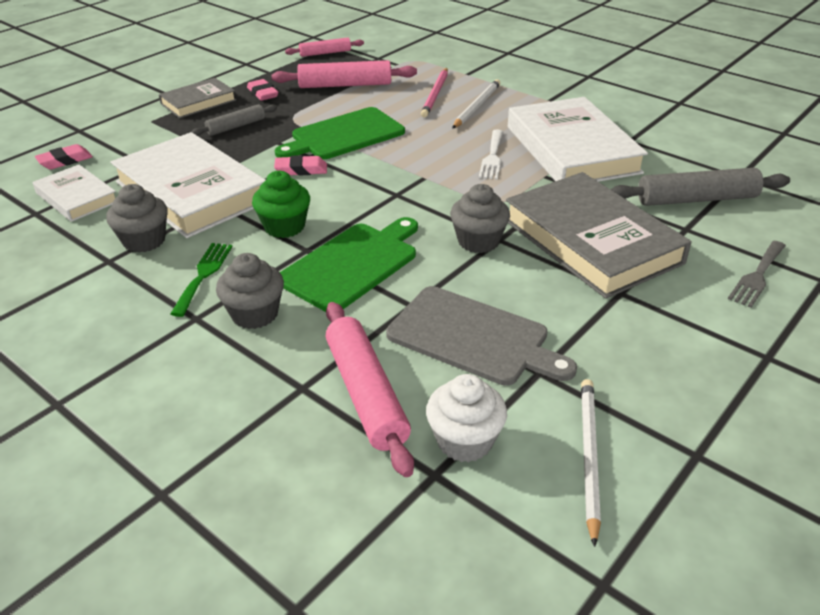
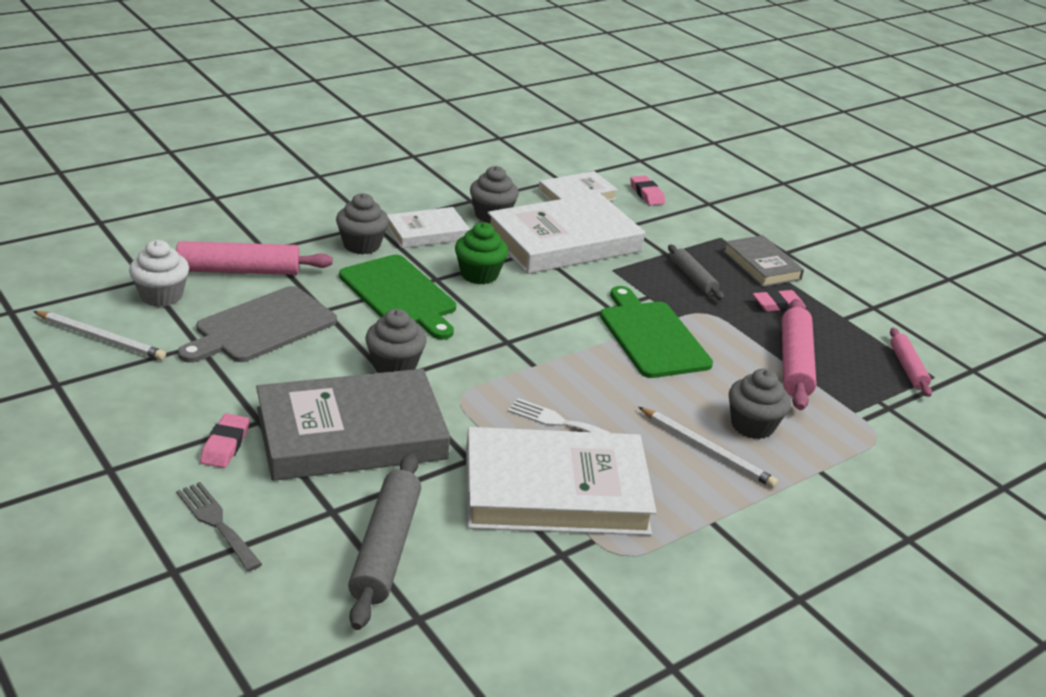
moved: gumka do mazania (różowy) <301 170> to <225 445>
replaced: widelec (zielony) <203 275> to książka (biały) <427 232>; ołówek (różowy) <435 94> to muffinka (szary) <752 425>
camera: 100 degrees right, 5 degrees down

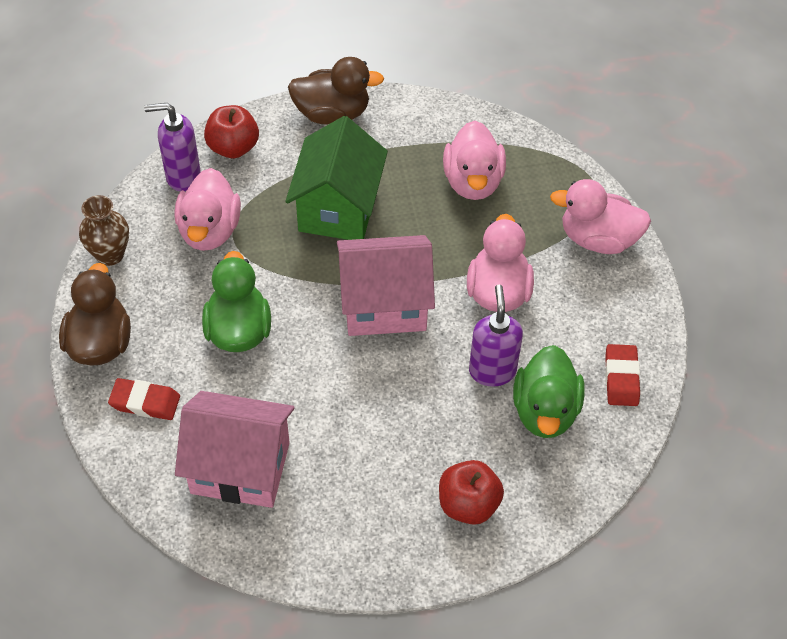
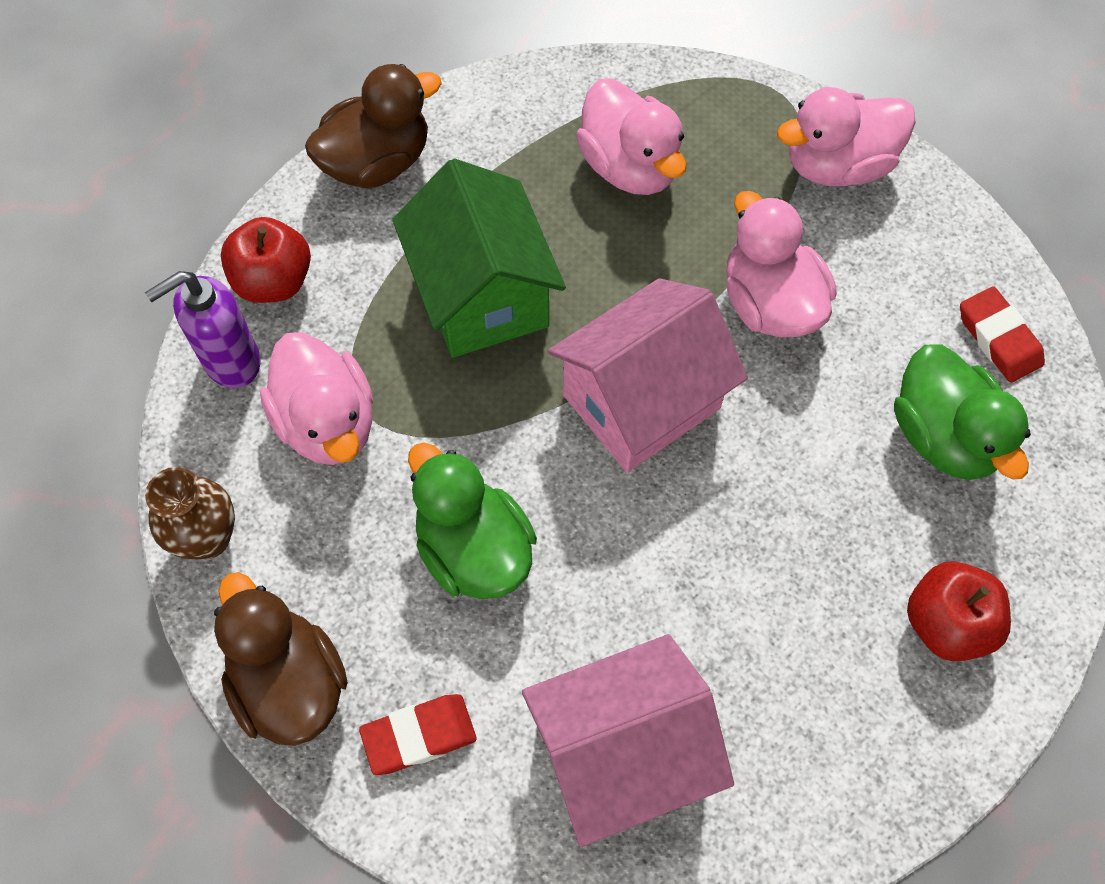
removed: dozownik mydła (fioletowy) <492 371>
camera: 30 degrees left, 10 degrees up

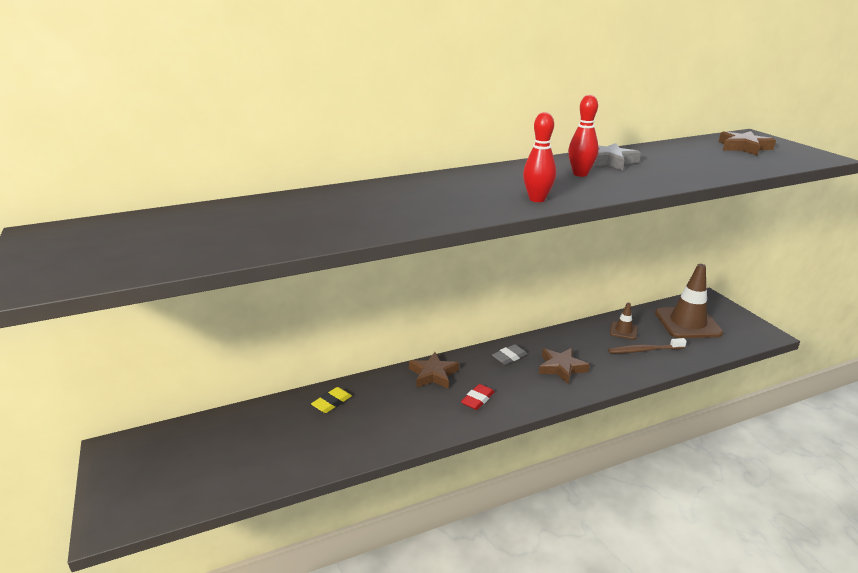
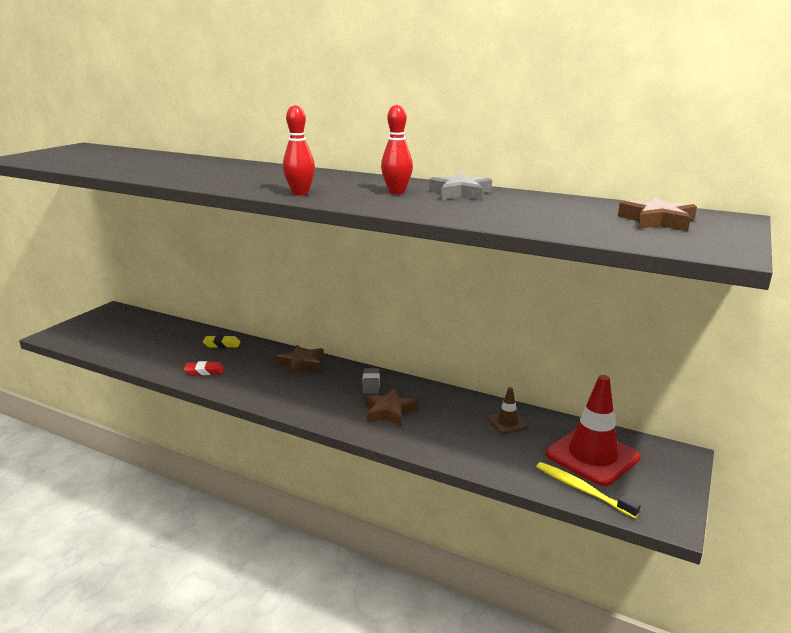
removed: szczoteczka do zębów (brązowy) <644 350>
added: szczoteczka do zębów (żółty) <582 490>
moved: gumka do mazania (czerwony) <478 399> to <204 371>
recoloured: pachołek (brązowy) <687 323> to pachołek (czerwony) <592 456>
turned: gumka do mazania (szary) <509 357> = <371 384> 75 degrees clockwise
camera: 50 degrees right, 5 degrees down

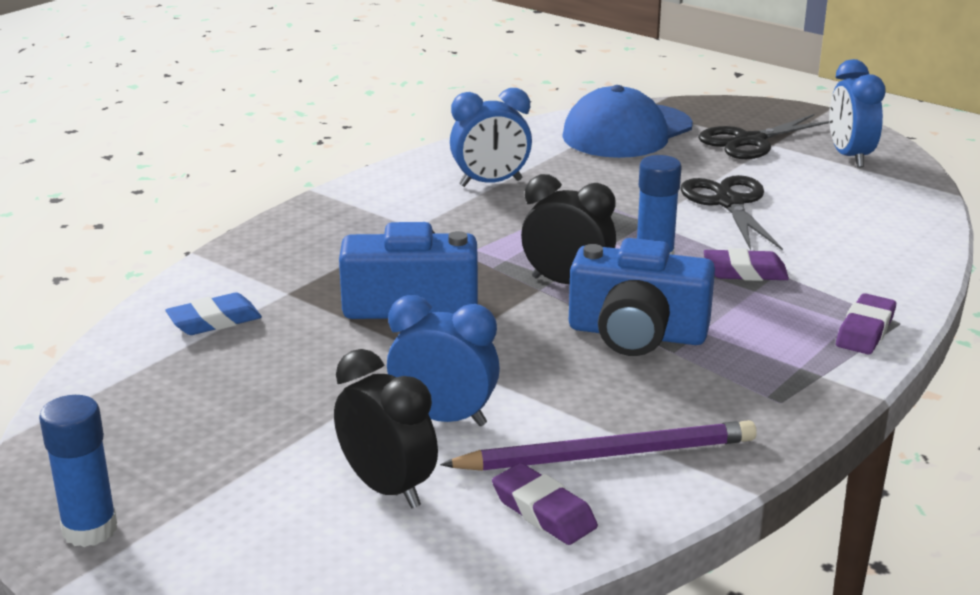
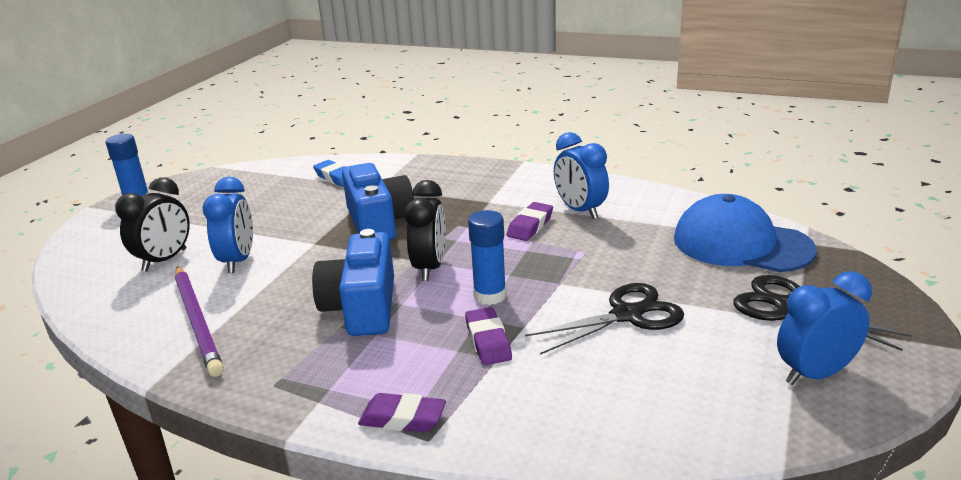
moved: gumka do mazania (fioletowy) <543 511> to <530 226>
camera: 75 degrees right, 0 degrees up

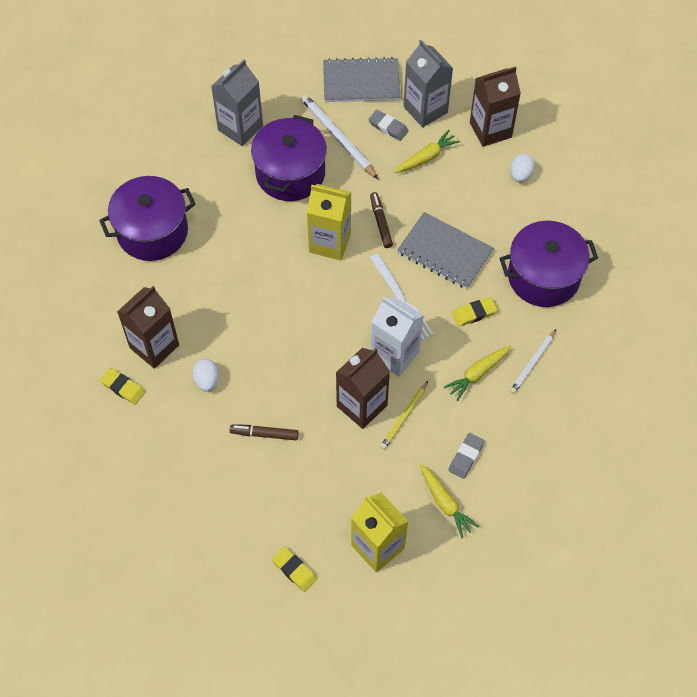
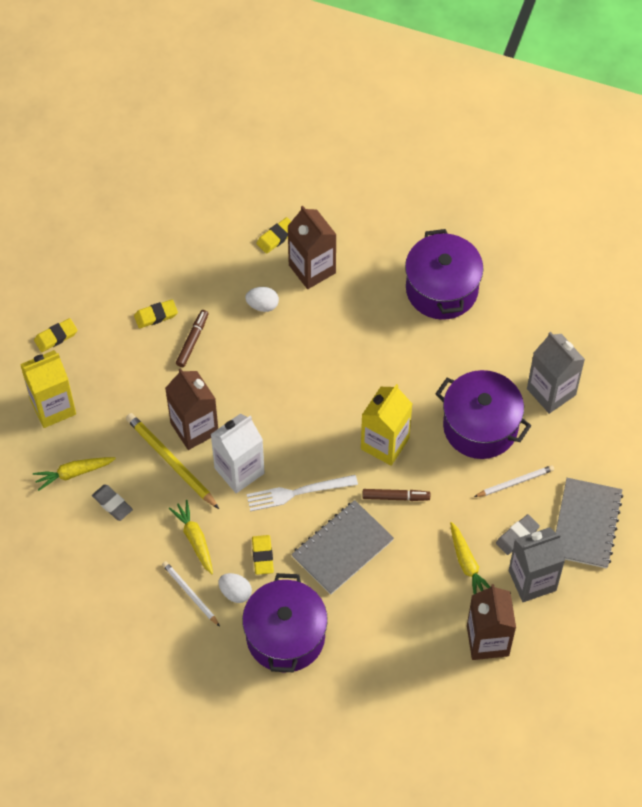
added: gumka do mazania (żółty) <156 315>
moved: jajko (biały) <520 175> to <235 592>
resized: ołówek (biały) <337 138> = <515 482> x0.62; ołówek (żółty) <404 417> = <171 462> x1.61
camera: 105 degrees right, 0 degrees up

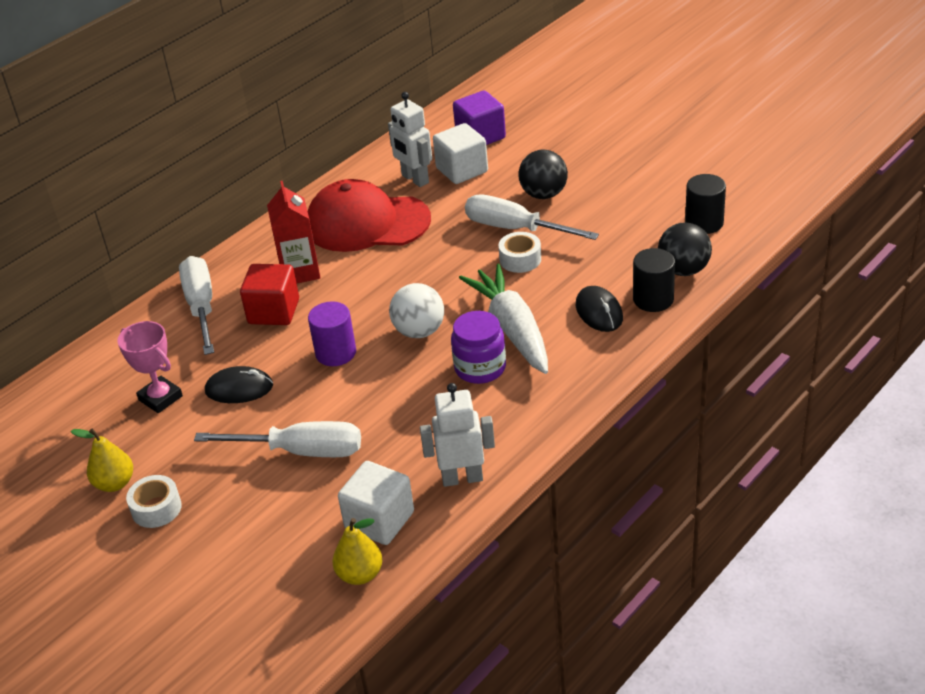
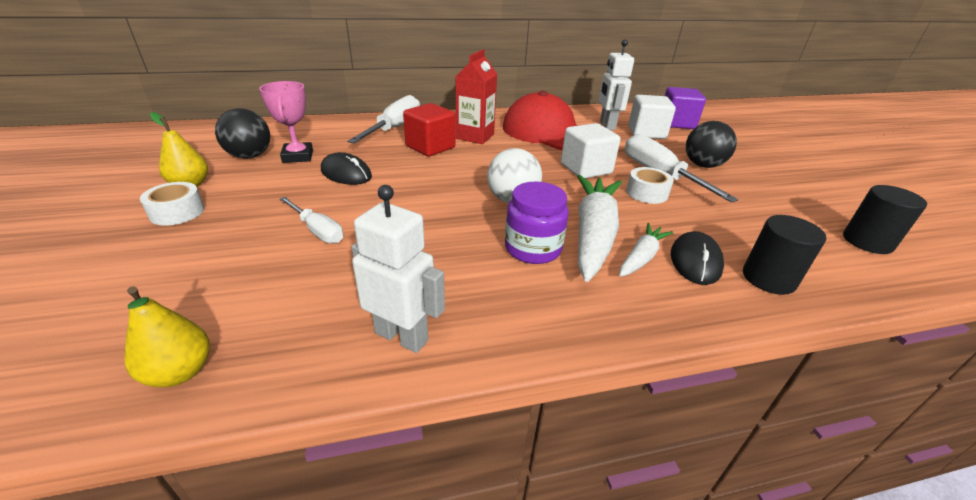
removed: walec (fioletowy) <336 353>
added: marchewka (biały) <641 257>
moved: sześcian (biały) <379 520> to <586 169>; piłka (czarny) <683 270> to <250 156>
resized: śrubokręt (biały) <301 451> = <318 231> x0.60
camera: 30 degrees right, 5 degrees down

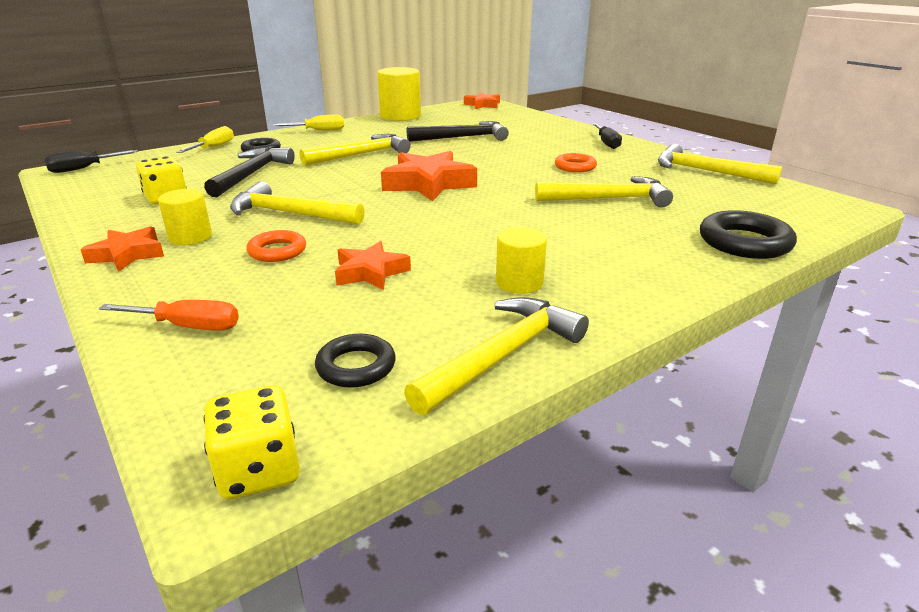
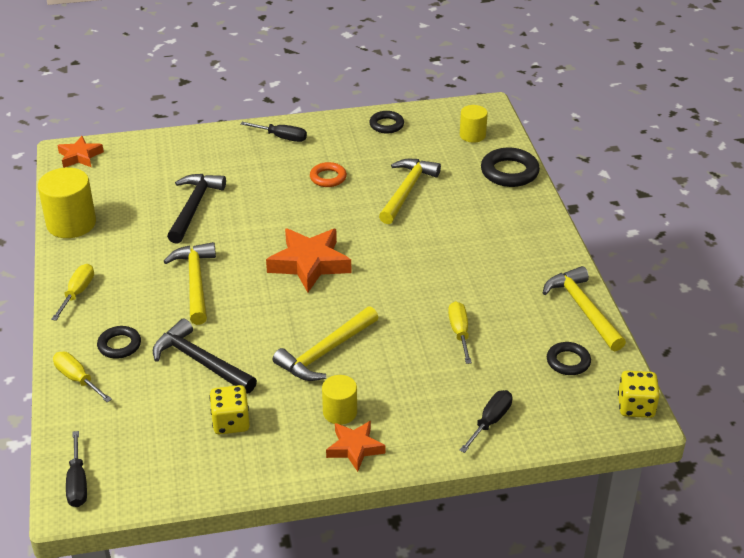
removed: pierścień (pomarańczowy) <277 251>
moved: walec (żółty) <519 282> to <472 135>
replaced: gwiazda (pomarańczowy) <370 272> to śrubokręt (żółty) <459 332>; młotek (żółty) <706 171> to pierścień (czarny) <386 125>
recoloured: śrubokręt (pomarańczowy) <188 326> to śrubokręt (czarny) <490 421>
camera: 65 degrees left, 10 degrees up

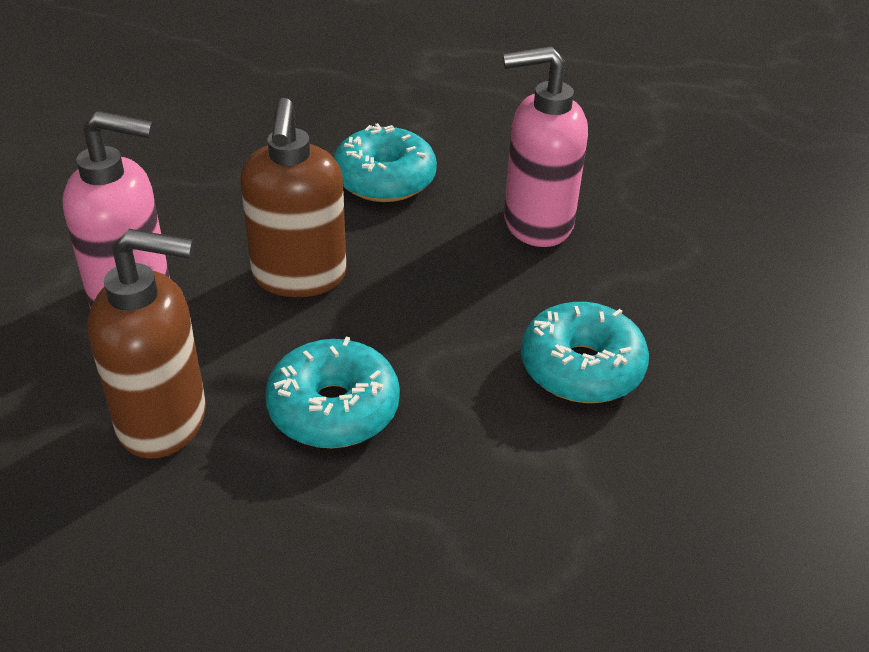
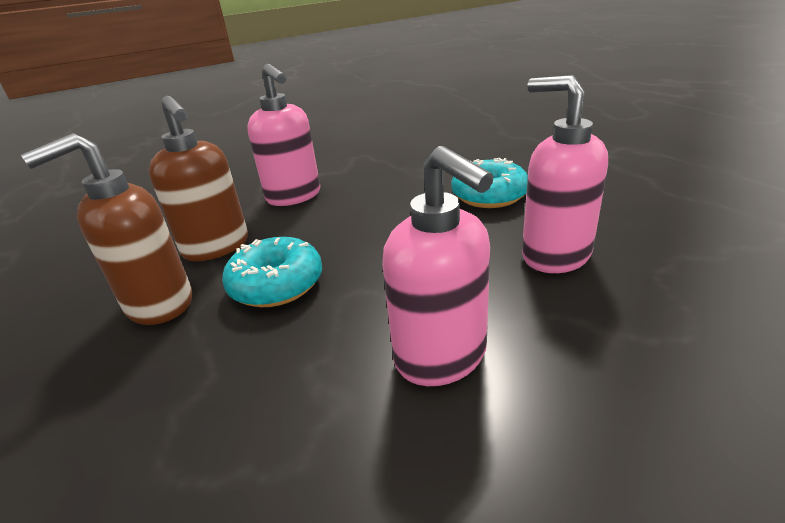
moved: dozownik mydła (brązowy) <299 277> to <159 305>
replaced: donut (turkusowy) <581 368> to dozownik mydła (różowy) <441 357>
camera: 55 degrees right, 10 degrees down

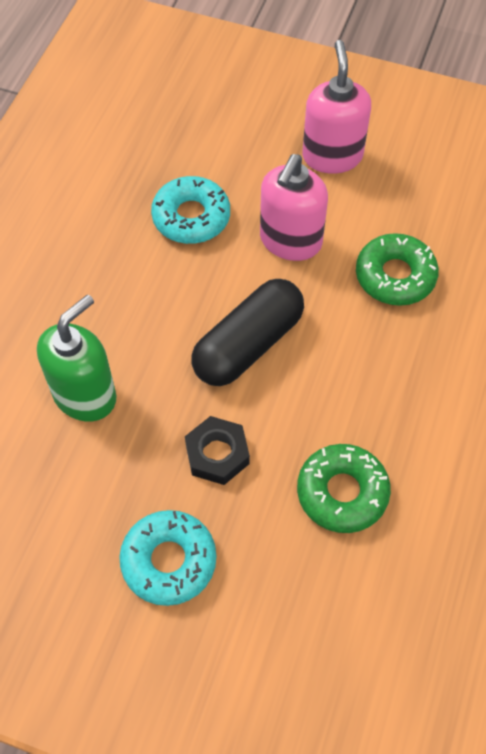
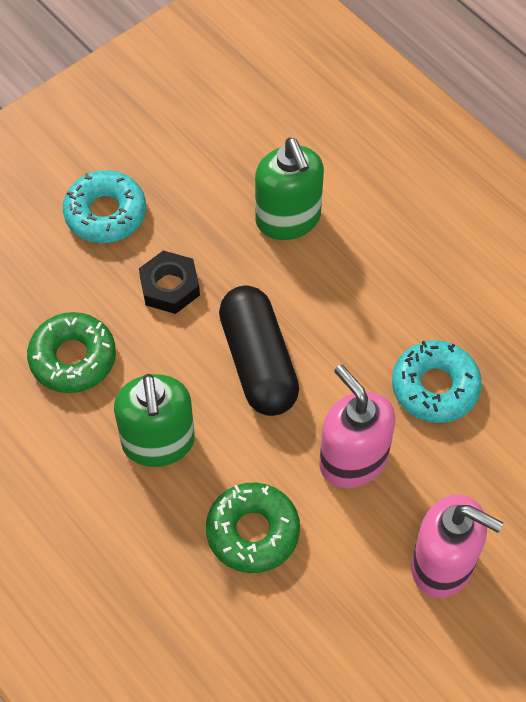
added: dozownik mydła (zielony) <158 442>
camera: 120 degrees right, 0 degrees up

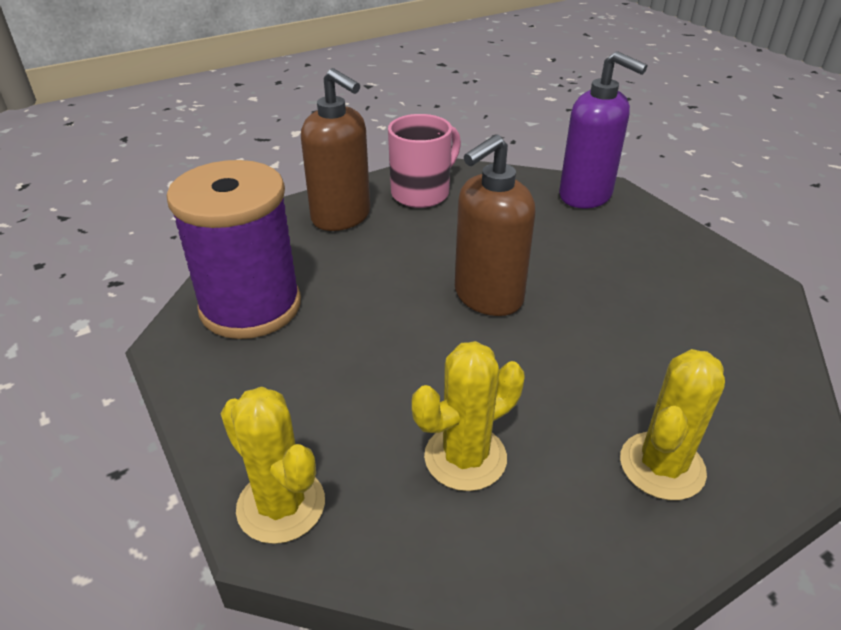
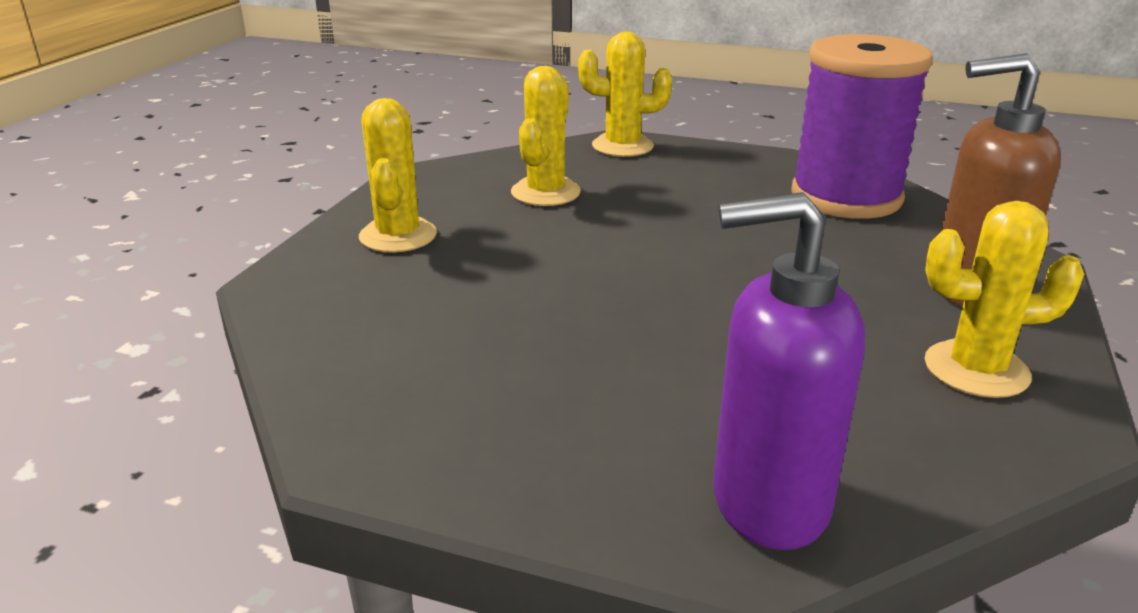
removed: dozownik mydła (brązowy) <487 297>
replaced: kubek (różowy) <422 193> to kaktus (żółty) <976 369>
camera: 140 degrees right, 10 degrees down

